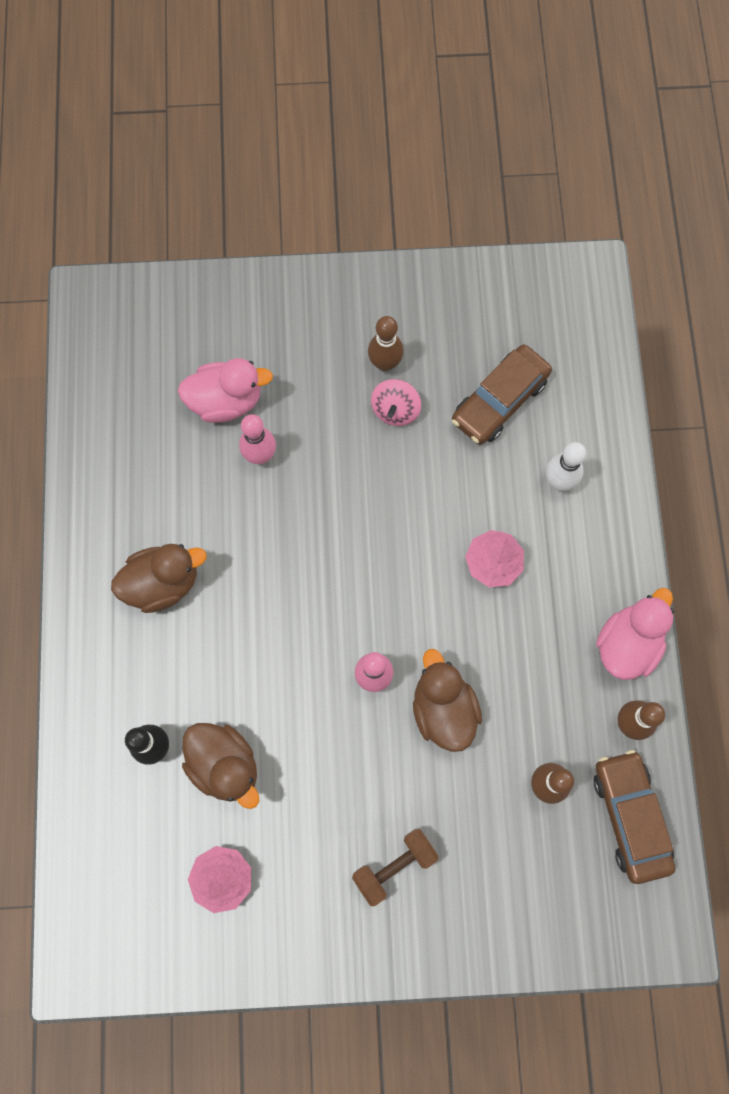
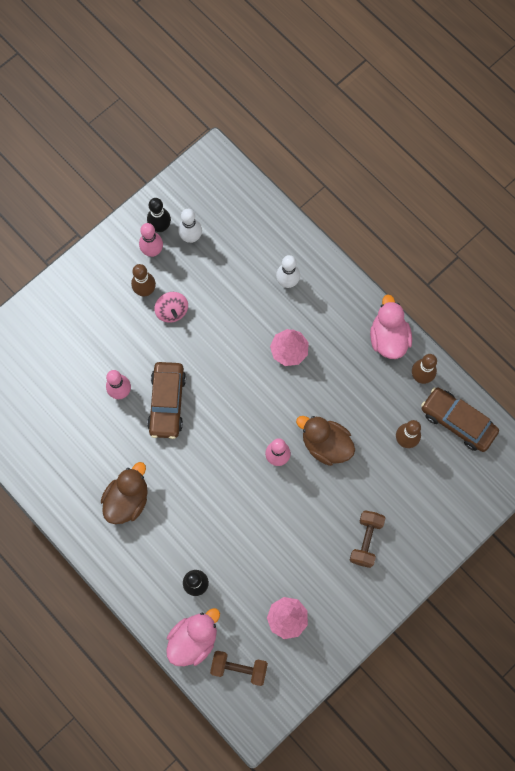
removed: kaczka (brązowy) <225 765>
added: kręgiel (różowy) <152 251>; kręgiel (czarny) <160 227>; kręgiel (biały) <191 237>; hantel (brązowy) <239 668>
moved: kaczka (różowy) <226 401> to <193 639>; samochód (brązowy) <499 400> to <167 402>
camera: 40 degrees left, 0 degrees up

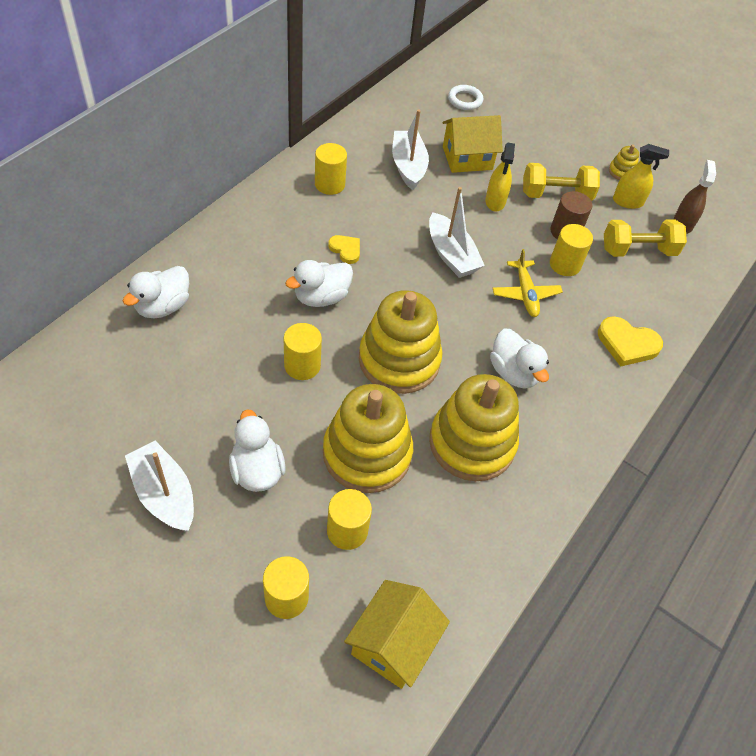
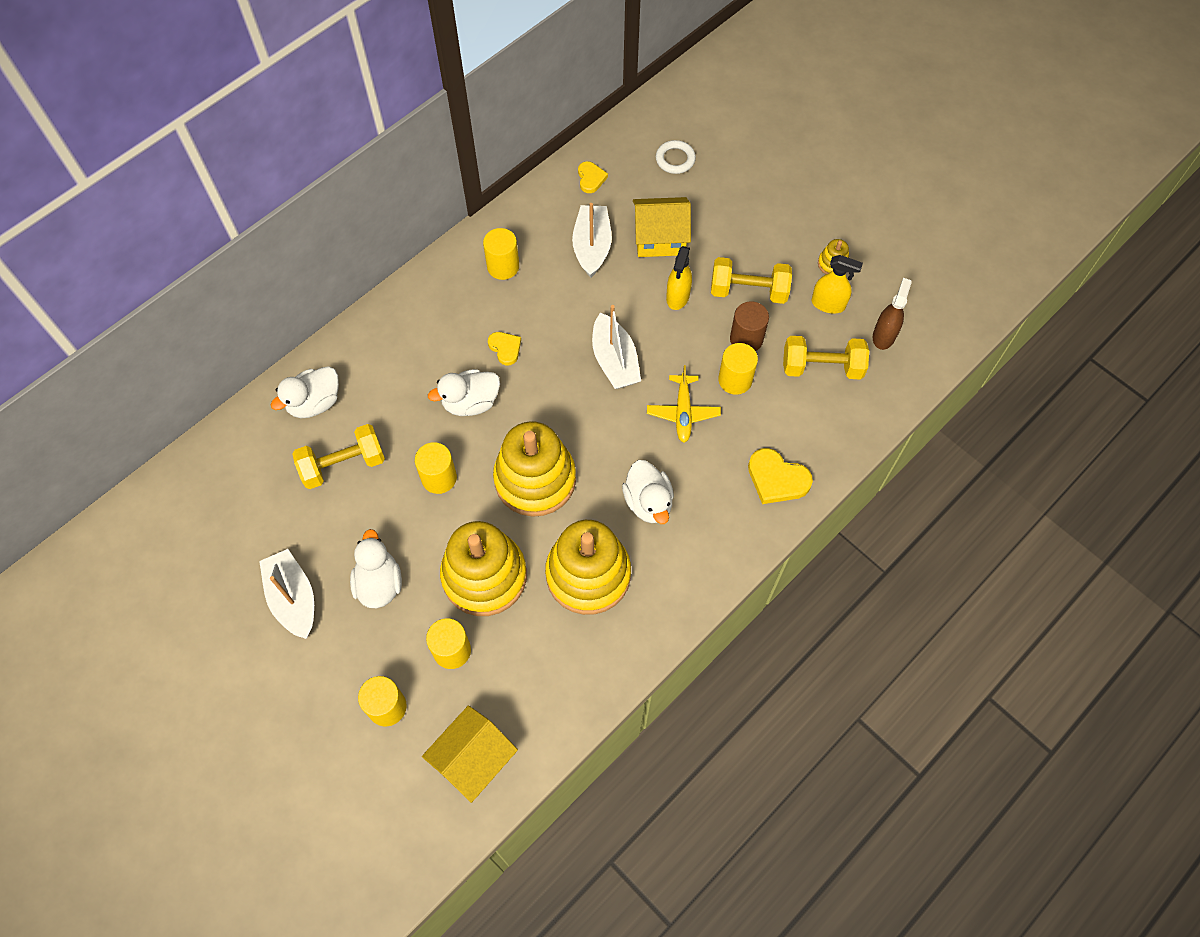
added: hantel (żółty) <343 465>; serce (żółty) <591 178>
camera: 15 degrees right, 10 degrees up

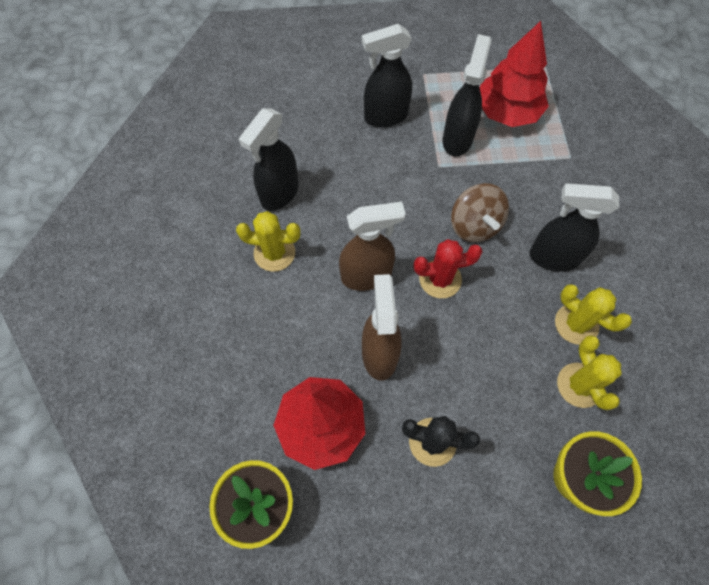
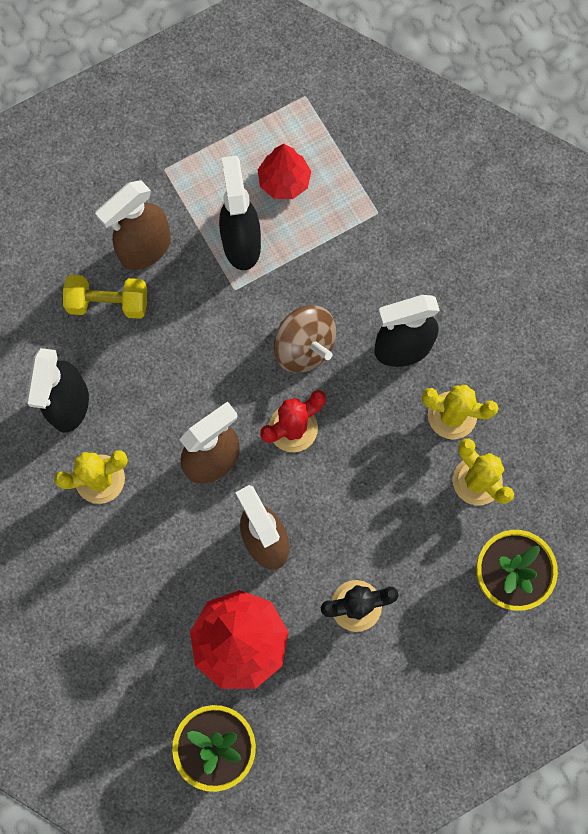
added: hantel (żółty) <108 303>
recoloured: spryskiwacz (czarny) <385 116> to spryskiwacz (brązowy) <145 249>
resized: drzewko (czerwony) <507 112> = <284 181> x0.61
camera: 25 degrees left, 10 degrees up

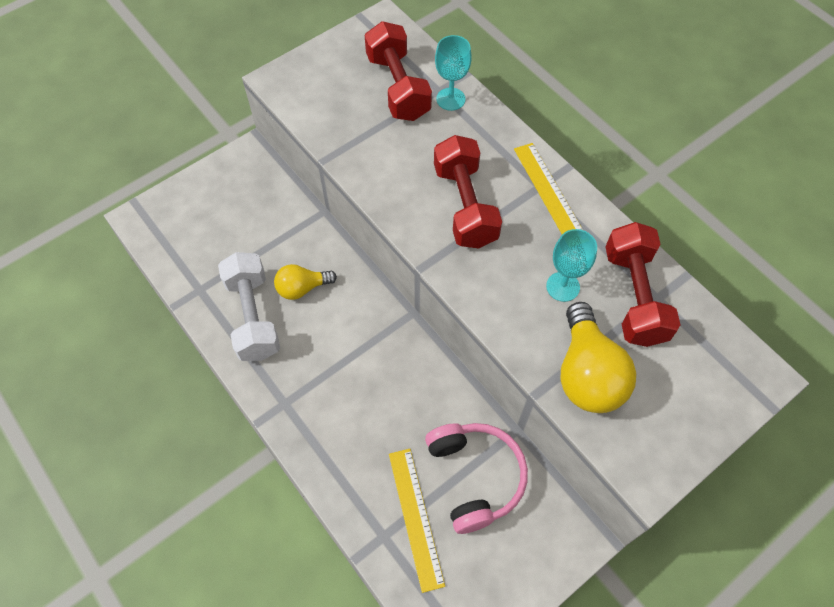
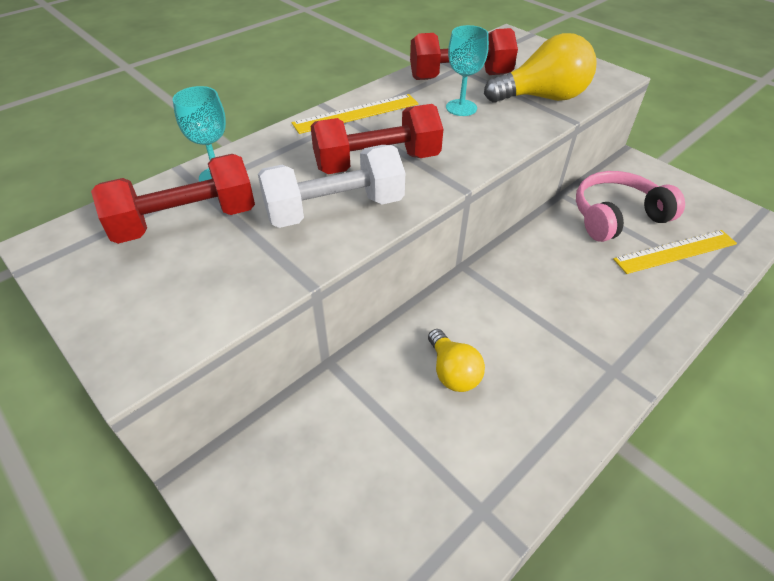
moved: hantel (biały) <253 316> to <334 209>
camera: 95 degrees left, 15 degrees down

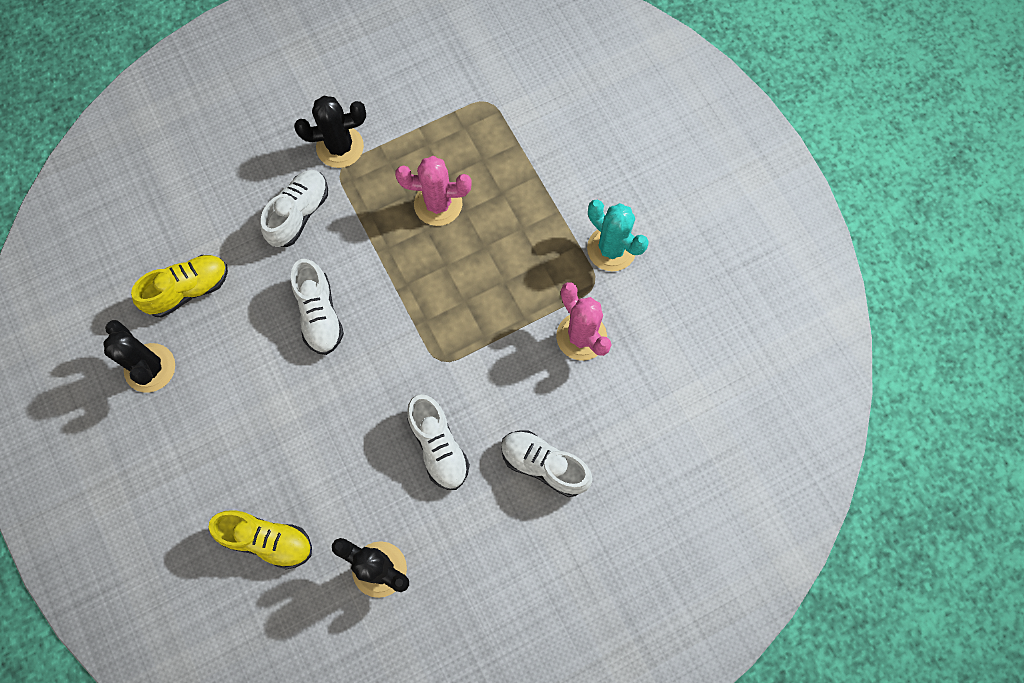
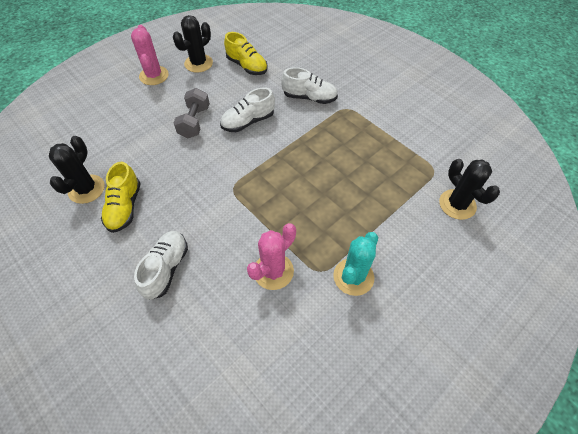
removed: but (biały) <439 447>
added: hantel (szary) <194 122>
moved: but (żółty) <268 540> to <125 207>; kaktus (czarny) <340 147> to <457 204>; kaktus (różowy) <438 204> to <154 76>
camera: 75 degrees right, 15 degrees down

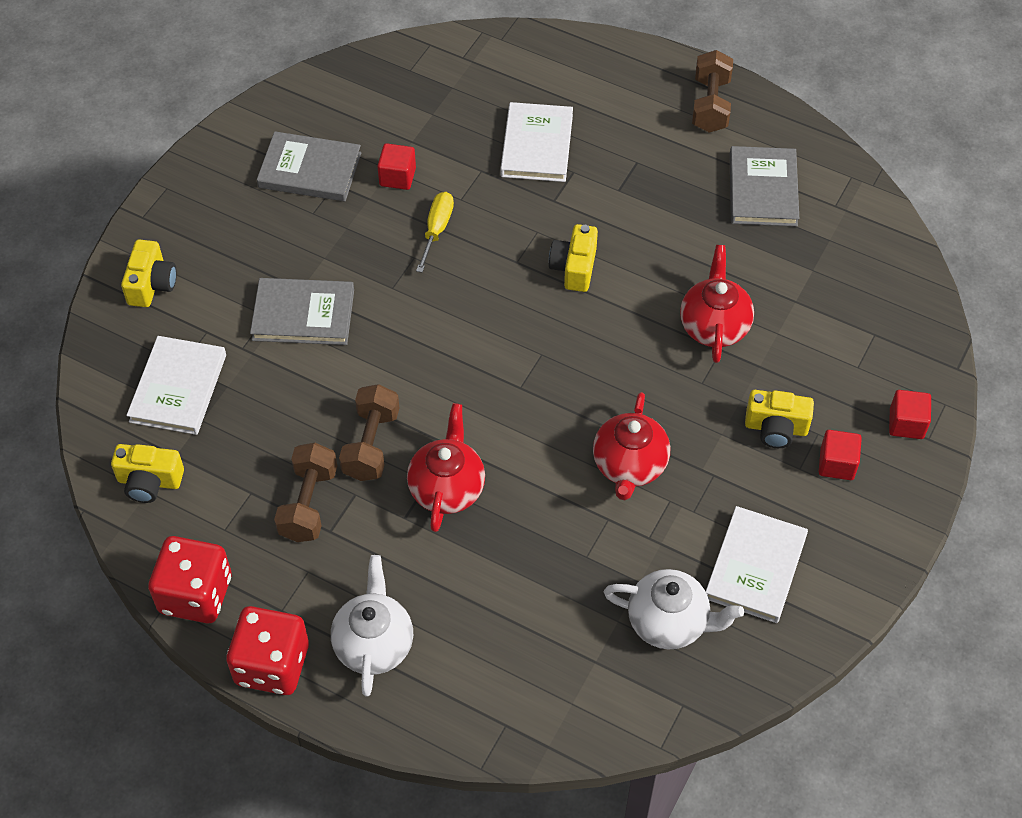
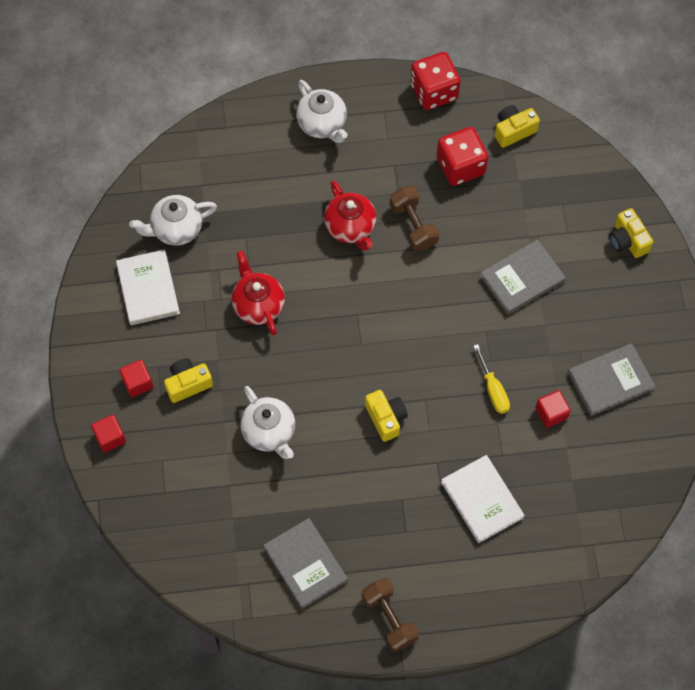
removed: książka (biały) <178 388>; hantel (brązowy) <308 504>
moved: kostka do gry (czerwony) <272 665> to <460 166>
recoloured: imbryk (czerwony) <714 326> to imbryk (biały) <269 432>
camera: 145 degrees right, 10 degrees up

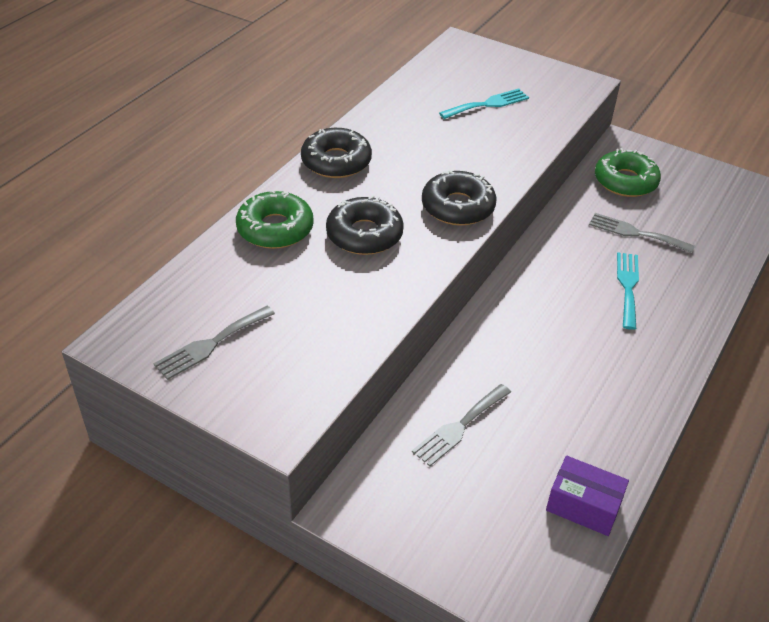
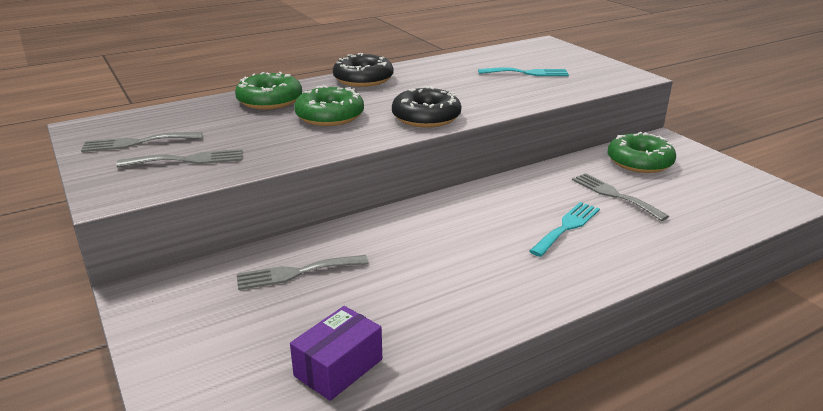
added: widelec (szary) <188 160>
recoloured: donut (czarny) <364 235> to donut (zielony) <329 116>
turned: pudełko (fioletowy) <583 506> = <338 367> 75 degrees clockwise
camera: 30 degrees right, 15 degrees down

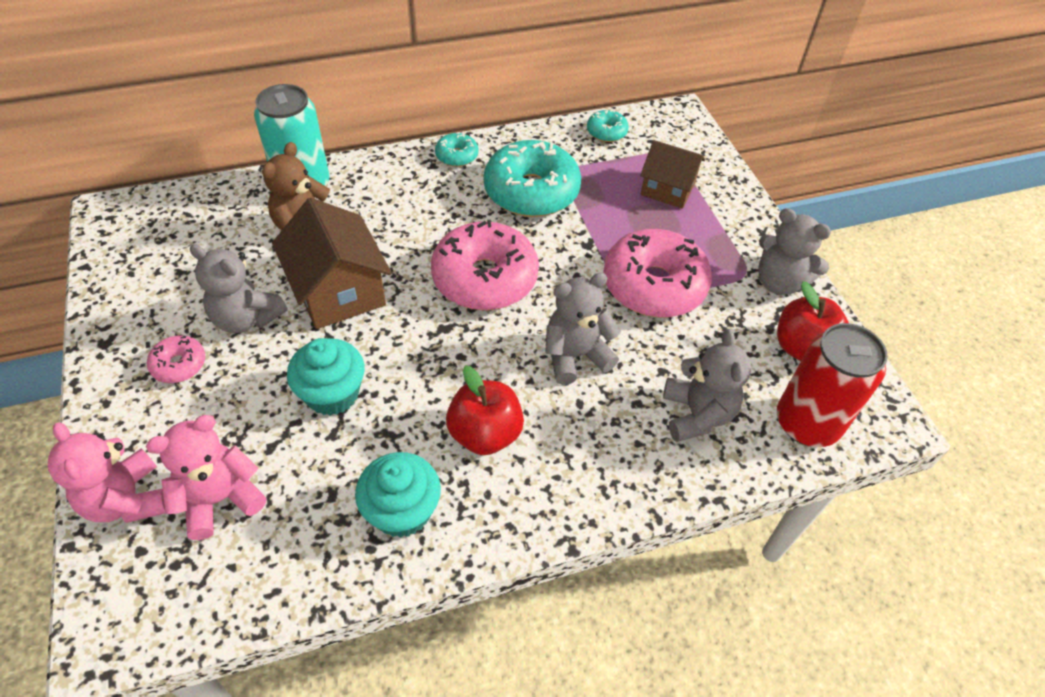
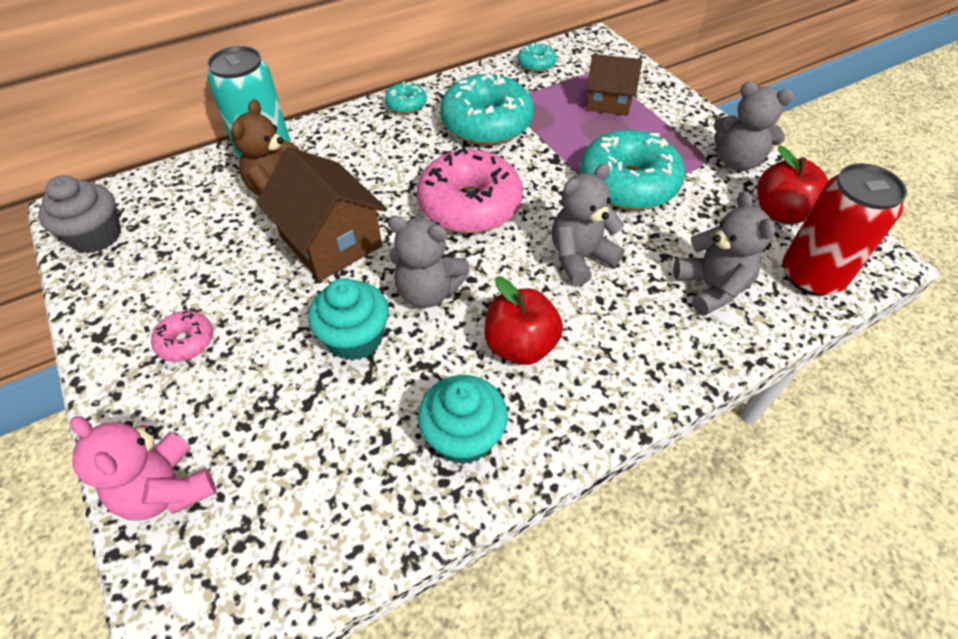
removed: miś (różowy) <220 499>
added: muffinka (szary) <96 236>
moved: miś (szary) <246 318> to <428 292>
recoloured: donut (różowy) <654 285> to donut (turkusowy) <628 184>
camera: 10 degrees left, 0 degrees up

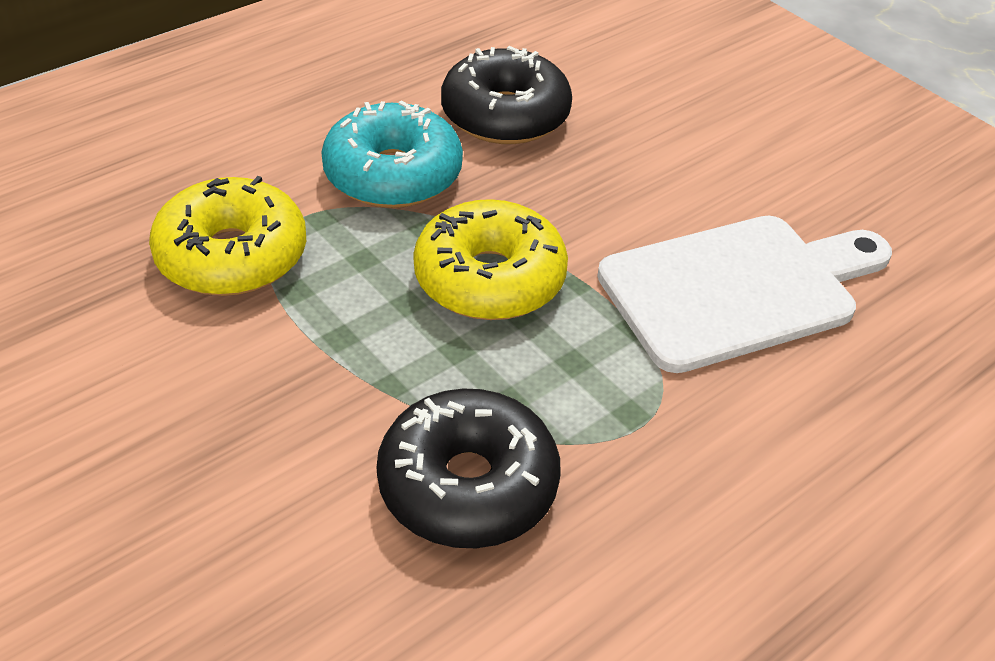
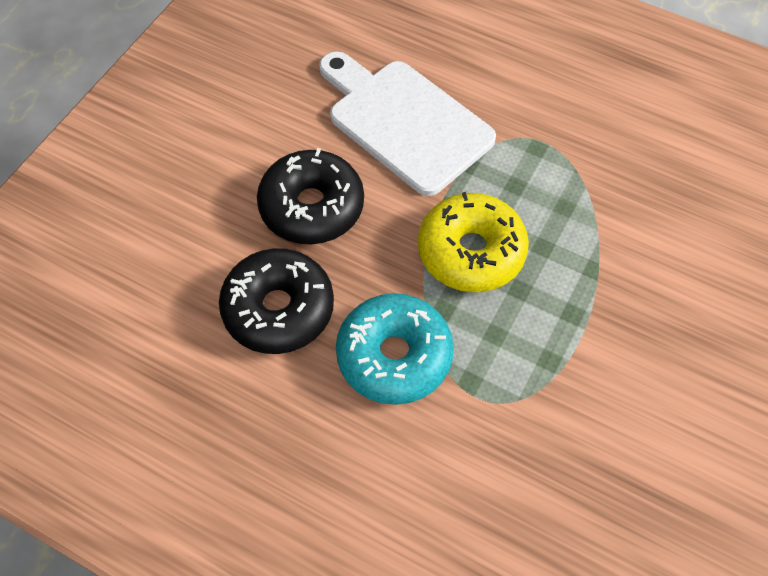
removed: donut (żółty) <232 256>
moved: donut (czarny) <468 485> to <312 207>
camera: 110 degrees left, 15 degrees up

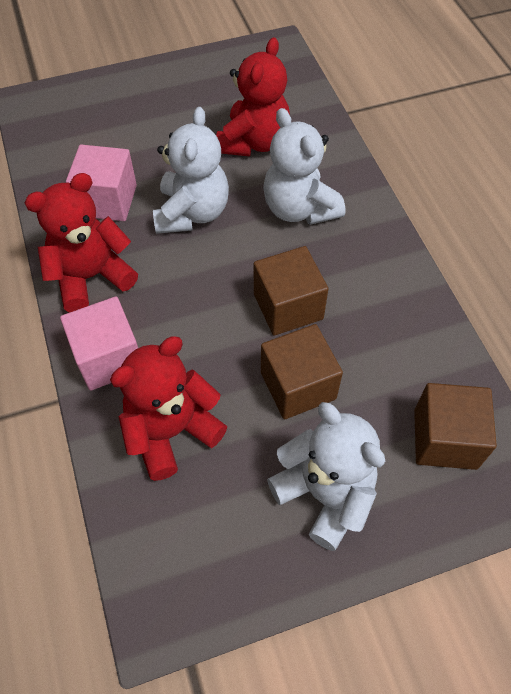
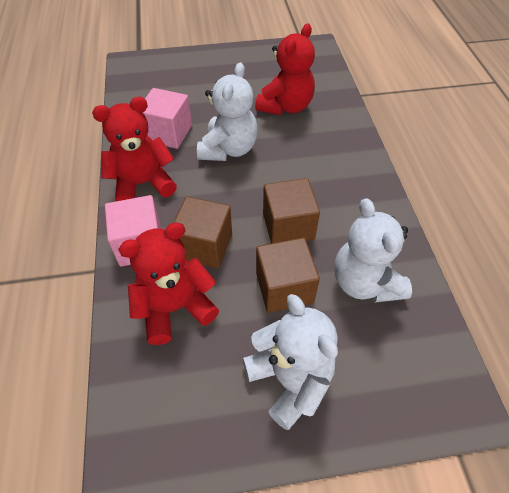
moved: miś (biały) <299 209> to <365 282>; sześcian (brązowy) <445 439> to <204 246>
camera: 10 degrees right, 5 degrees down

